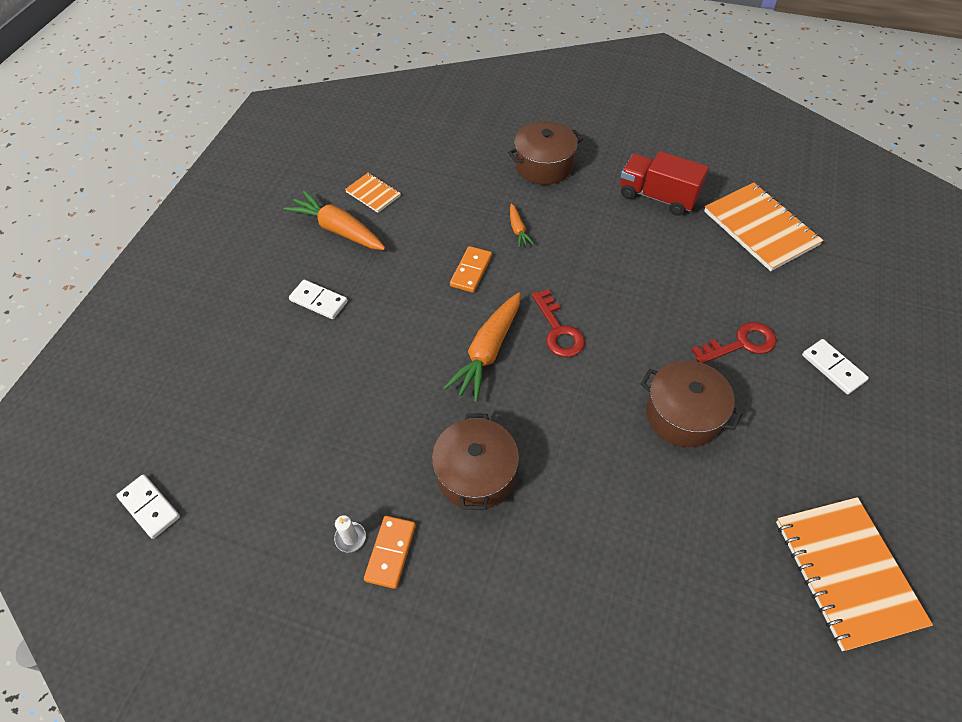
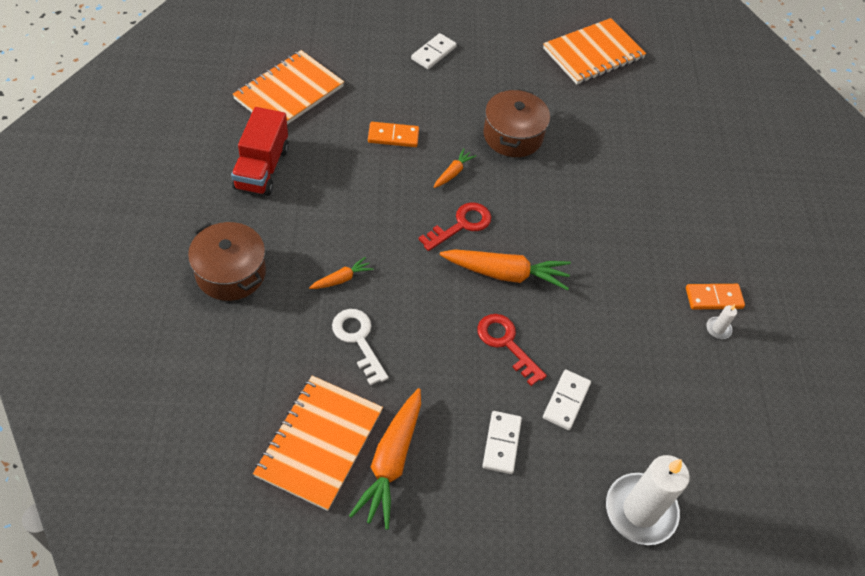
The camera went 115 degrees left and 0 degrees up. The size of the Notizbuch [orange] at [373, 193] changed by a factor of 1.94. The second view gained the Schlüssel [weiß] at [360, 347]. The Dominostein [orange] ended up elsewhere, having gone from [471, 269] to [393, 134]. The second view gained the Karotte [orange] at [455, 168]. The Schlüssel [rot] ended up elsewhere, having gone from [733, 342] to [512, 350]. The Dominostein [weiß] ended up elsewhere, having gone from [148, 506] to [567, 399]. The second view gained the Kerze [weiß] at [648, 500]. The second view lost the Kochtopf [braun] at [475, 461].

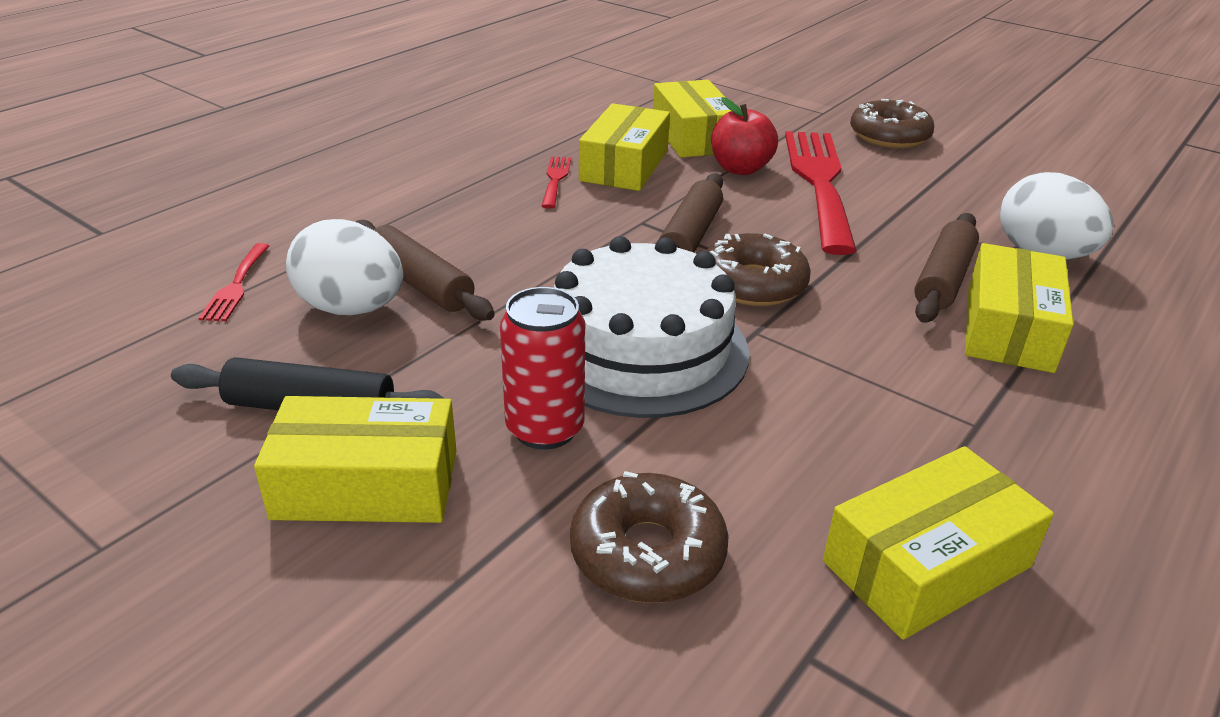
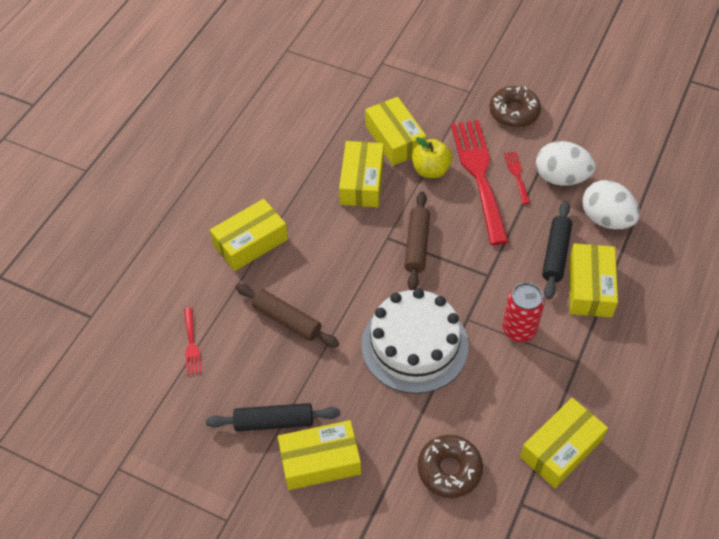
The camera went 10 degrees left and 20 degrees up. The second view gained the Schachtel [gelb] at [249, 235]. What was the Apfel [rot] at [744, 136] turned into the Apfel [gelb] at [432, 157]. The Dose [rot] ended up elsewhere, having gone from [542, 368] to [523, 312]. The Gabel [rot] ended up elsewhere, having gone from [556, 182] to [517, 178]. The Ei [weiß] ended up elsewhere, having gone from [344, 267] to [566, 163]. What was the Nudelholz [braun] at [946, 268] turned into the Nudelholz [schwarz] at [557, 250]. The second view lost the Donut [braun] at [758, 269].

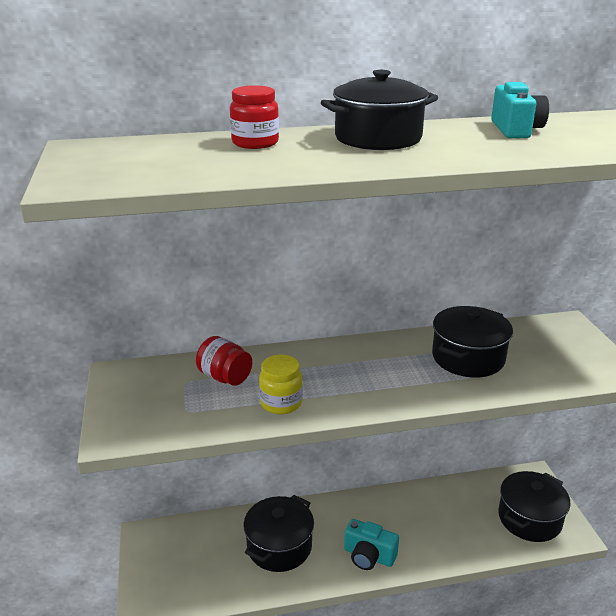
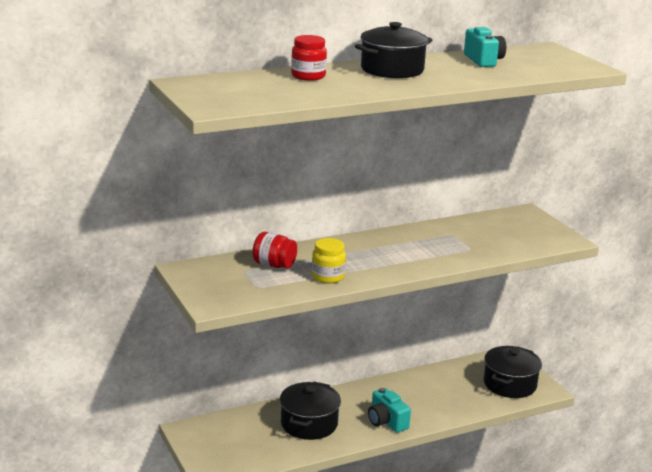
The camera went 15 degrees left and 5 degrees down. The Kamera [türkis] at [371, 544] ended up facing another way, 45 degrees clockwise from before. The second view lost the Kochtopf [schwarz] at [472, 342].

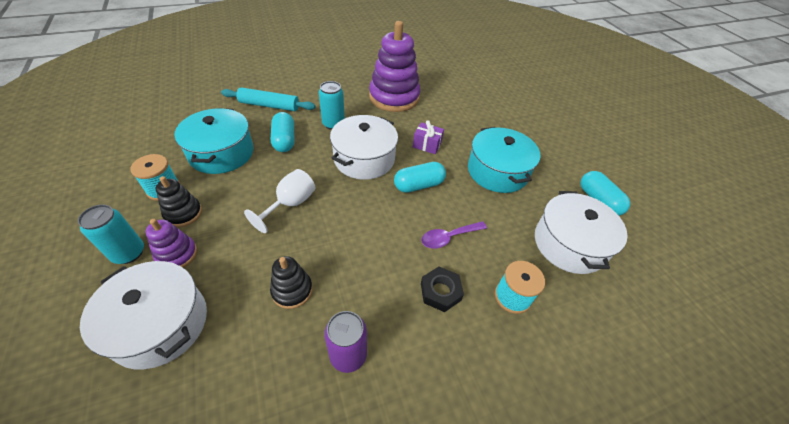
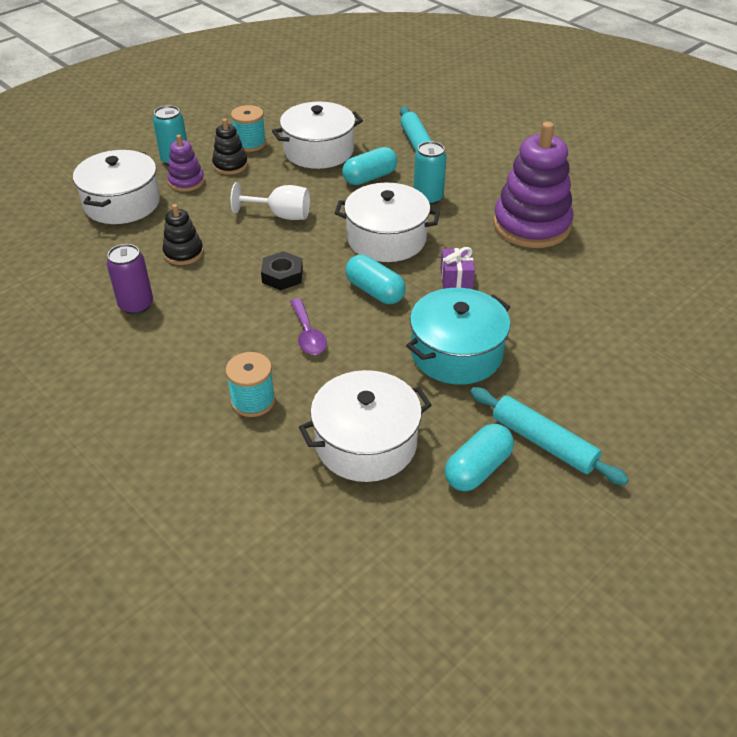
The camera went 70 degrees right and 5 degrees down. The Sechskantmutter [schwarz] ended up elsewhere, having gone from [442, 289] to [282, 270]. What was the Kochtopf [türkis] at [214, 141] turned into the Kochtopf [weiß] at [317, 135]. The Löffel [lila] at [454, 234] ended up facing another way, 150 degrees counterclockwise from before. The second view gained the Nudelholz [türkis] at [549, 436].

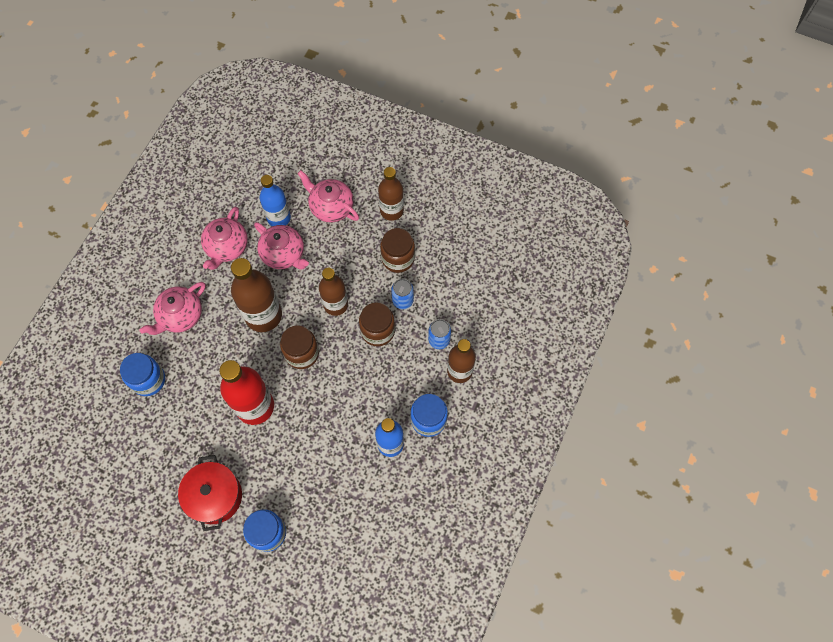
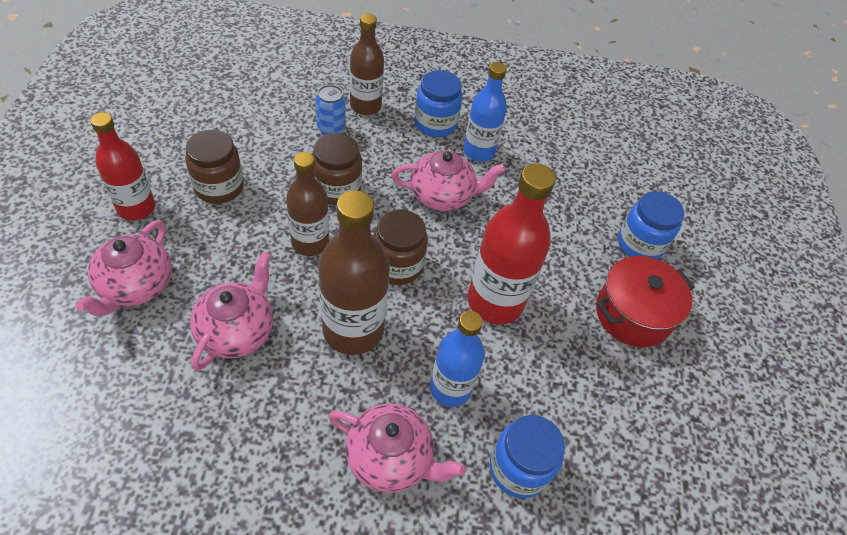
The camera went 115 degrees left and 15 degrees down. What was the Flasche [braun] at [391, 194] turned into the Flasche [rot] at [122, 166]. The Teekanne [rosa] ended up elsewhere, having gone from [224, 238] to [448, 180]. The Flasche [blau] ended up elsewhere, having gone from [275, 200] to [457, 359]. The second view lost the Dose [blau] at [402, 294].

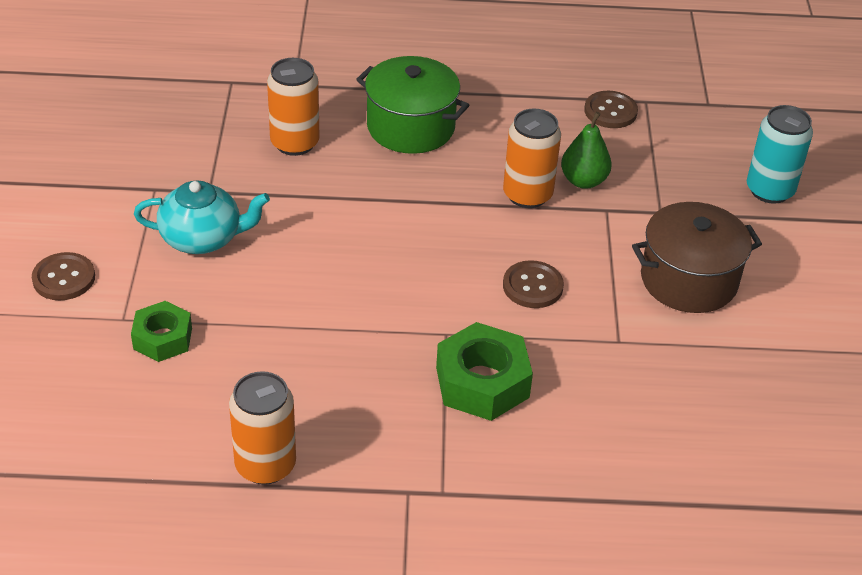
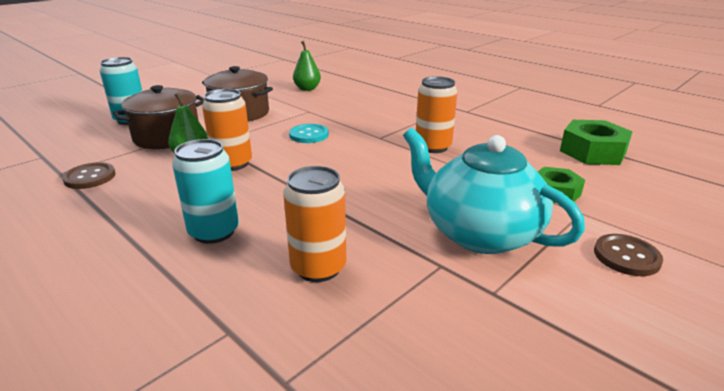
The camera went 135 degrees left and 15 degrees down. The second view gained the Kochtopf [braun] at [158, 117]. Where the Kochtopf [grün] stood at [412, 105], the Dose [türkis] came to stand at [205, 191]. What was the Knopf [braun] at [533, 284] turned into the Knopf [türkis] at [309, 133]. The second view gained the Birne [grün] at [307, 66]. The size of the Teekanne [türkis] at [202, 217] changed by a factor of 1.50. The Dose [orange] ended up elsewhere, having gone from [262, 428] to [436, 114]. The Sechskantmutter [grün] ended up elsewhere, having gone from [484, 371] to [596, 142].

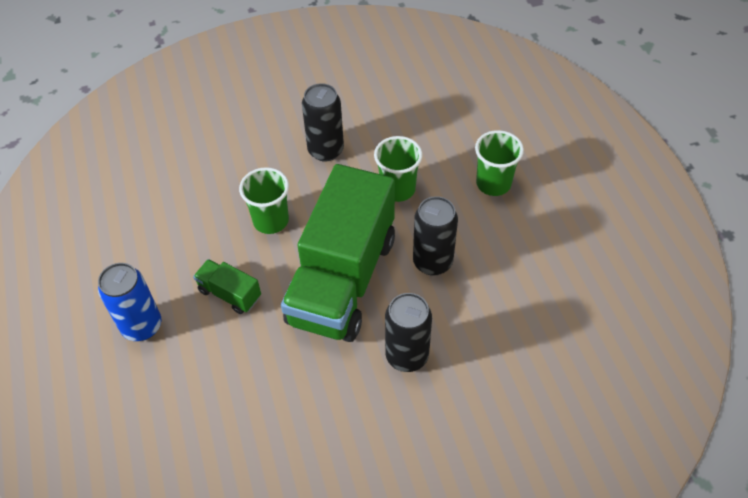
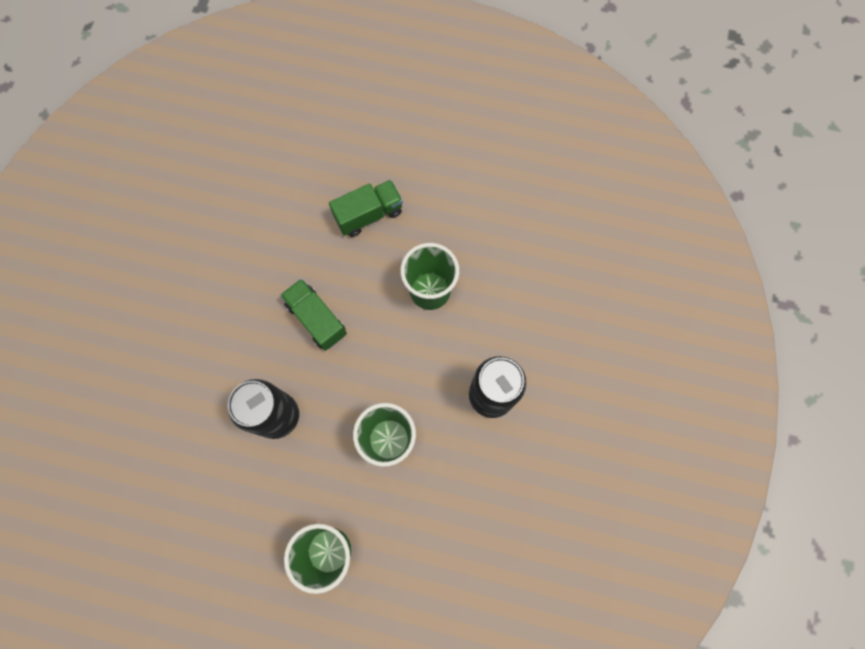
The camera went 120 degrees right and 20 degrees up. The size of the Lastwagen [grün] at [338, 253] changed by a factor of 0.41. The second view lost the Dose [blau] at [129, 302]. The second view lost the Dose [schwarz] at [408, 332].

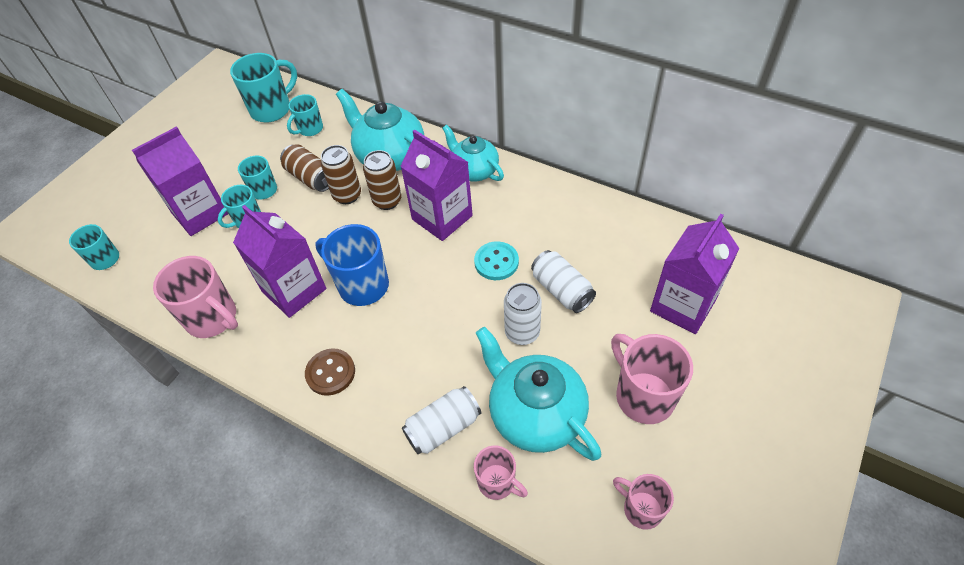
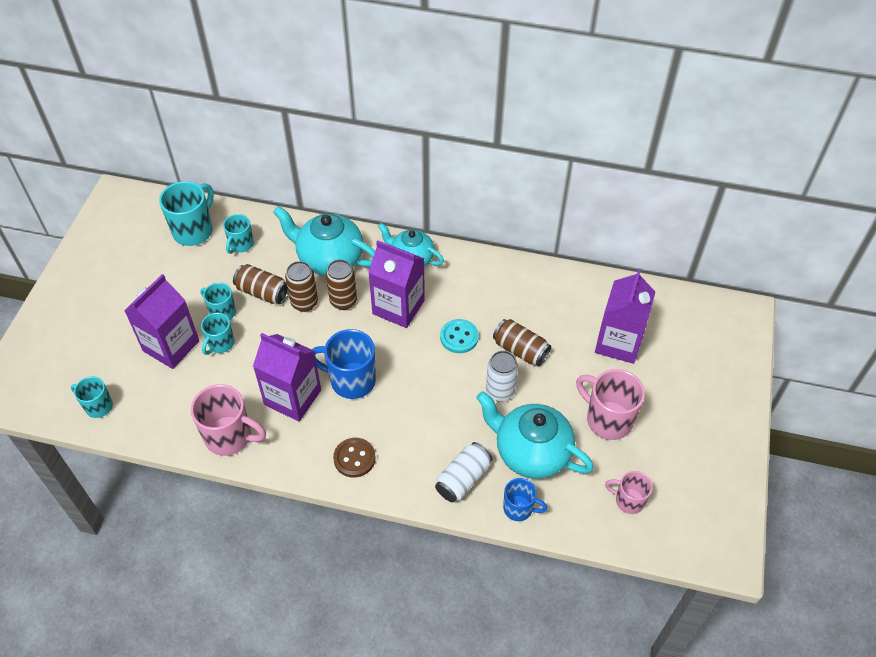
The camera went 20 degrees left and 0 degrees up. What was the Dose [weiß] at [563, 281] turned into the Dose [braun] at [522, 342]. What was the Tasse [rosa] at [501, 473] turned into the Tasse [blau] at [525, 499].

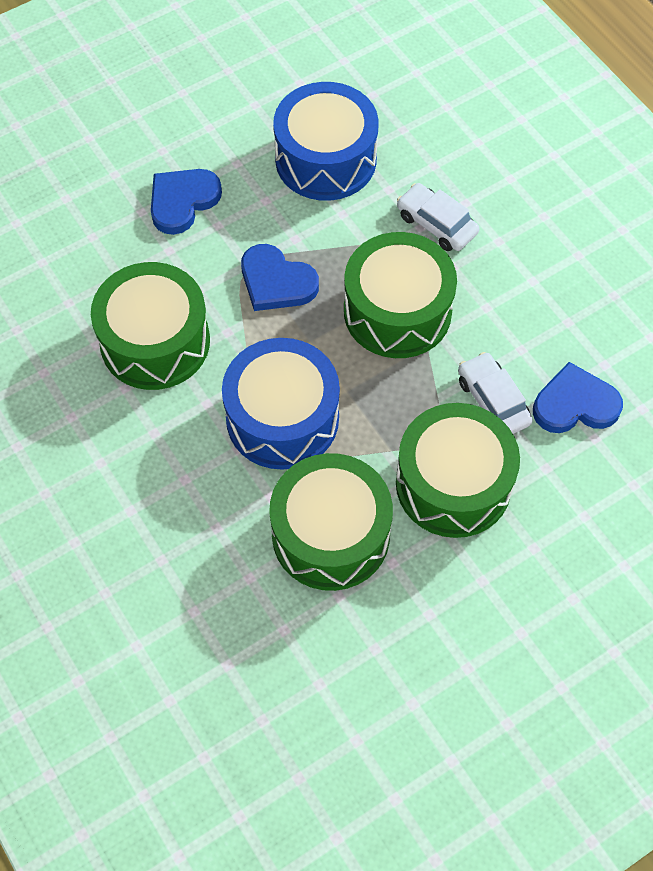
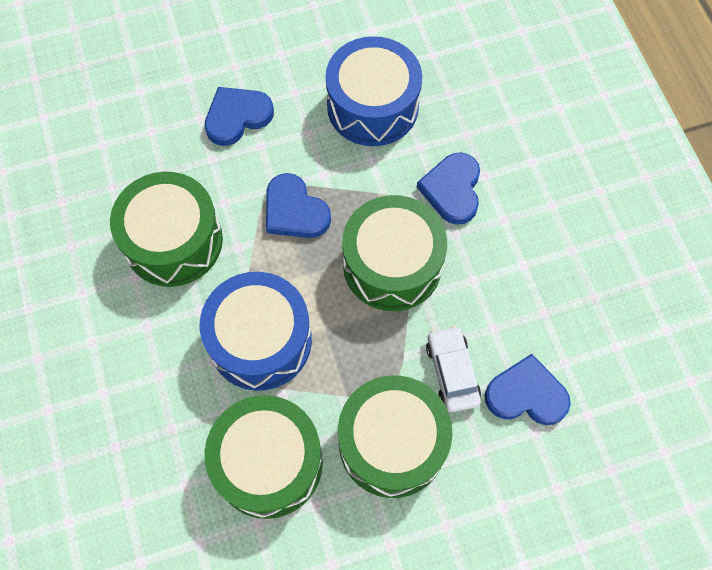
The camera went 15 degrees right and 5 degrees up. Where the Auto [weiß] stood at [438, 217], the Herz [blau] came to stand at [448, 188].

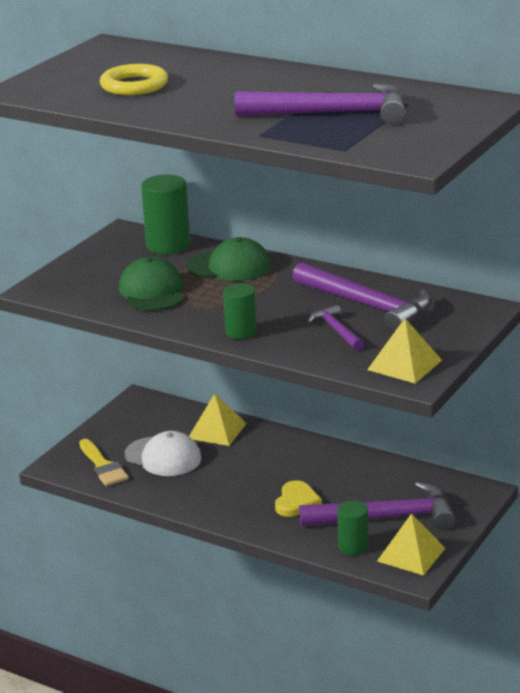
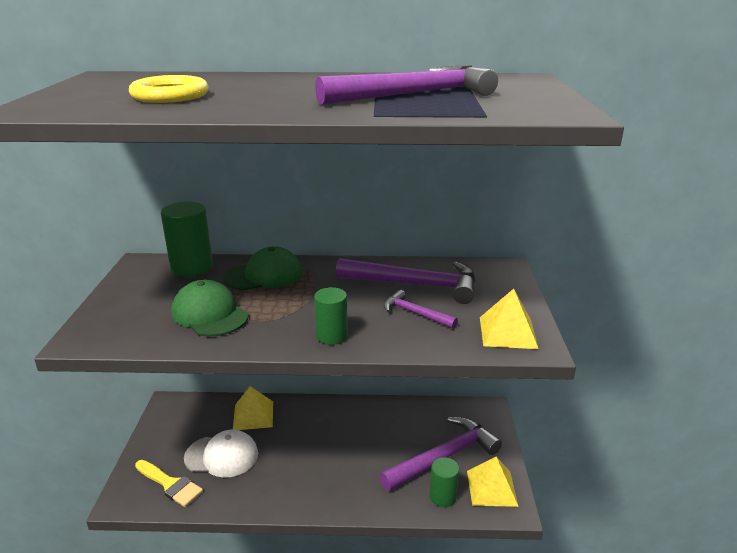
The camera went 30 degrees left and 0 degrees up. The second view lost the Herz [gelb] at [298, 498].

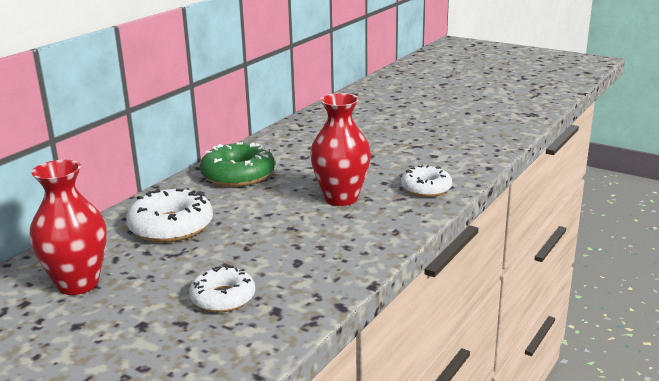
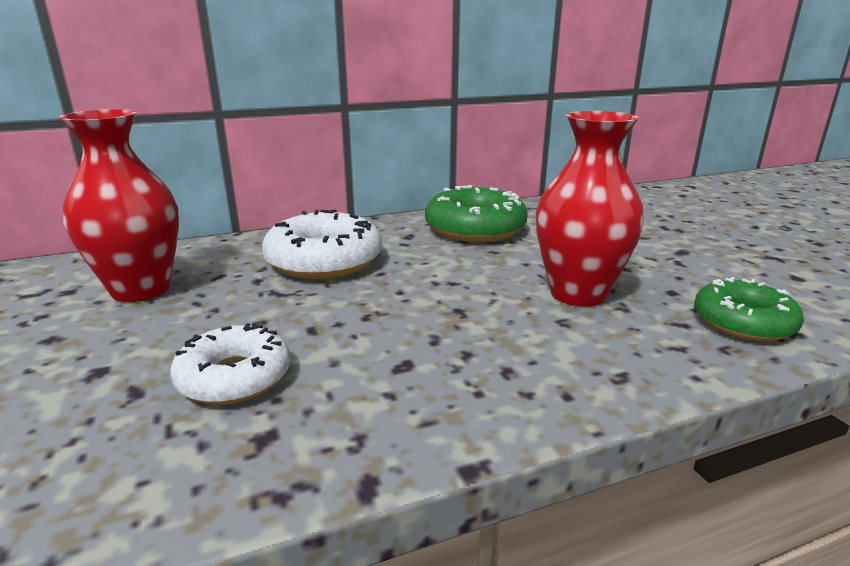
The camera went 35 degrees right and 0 degrees up. What was the Donut [weiß] at [426, 181] turned into the Donut [grün] at [749, 309].

